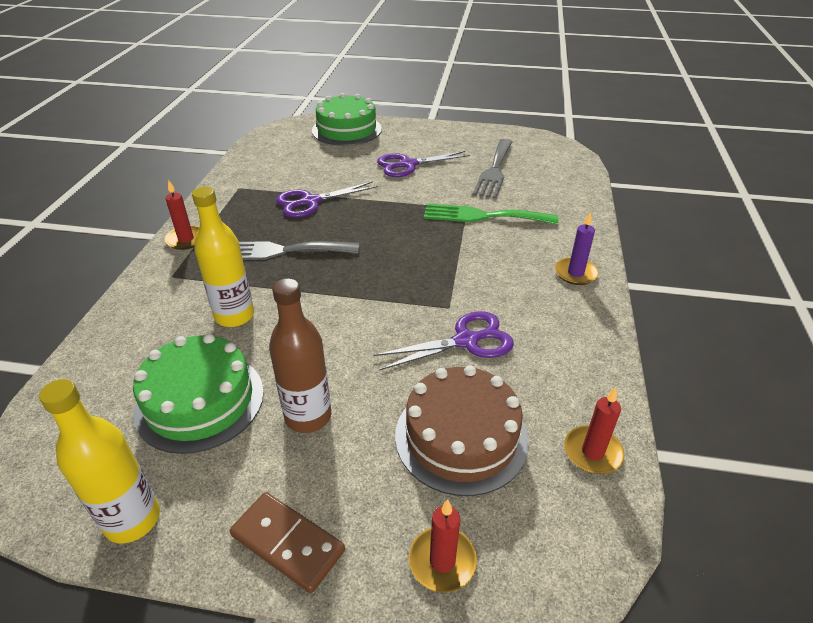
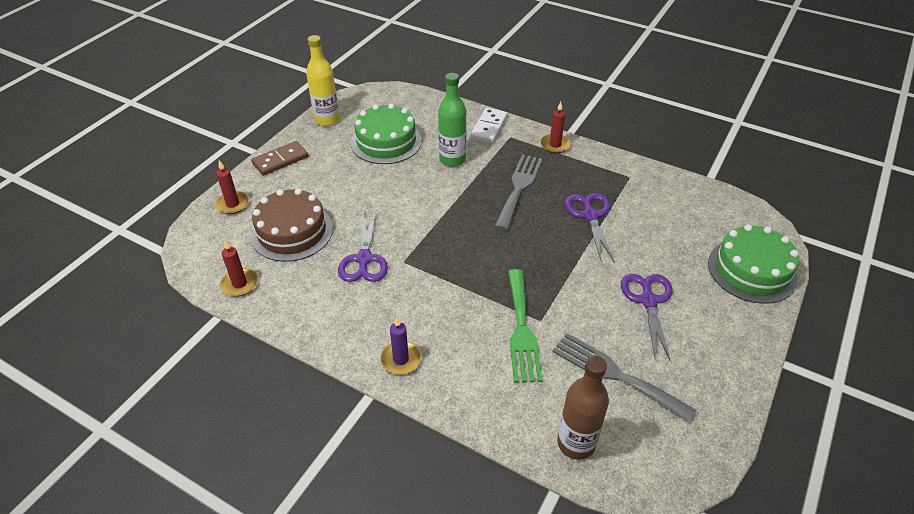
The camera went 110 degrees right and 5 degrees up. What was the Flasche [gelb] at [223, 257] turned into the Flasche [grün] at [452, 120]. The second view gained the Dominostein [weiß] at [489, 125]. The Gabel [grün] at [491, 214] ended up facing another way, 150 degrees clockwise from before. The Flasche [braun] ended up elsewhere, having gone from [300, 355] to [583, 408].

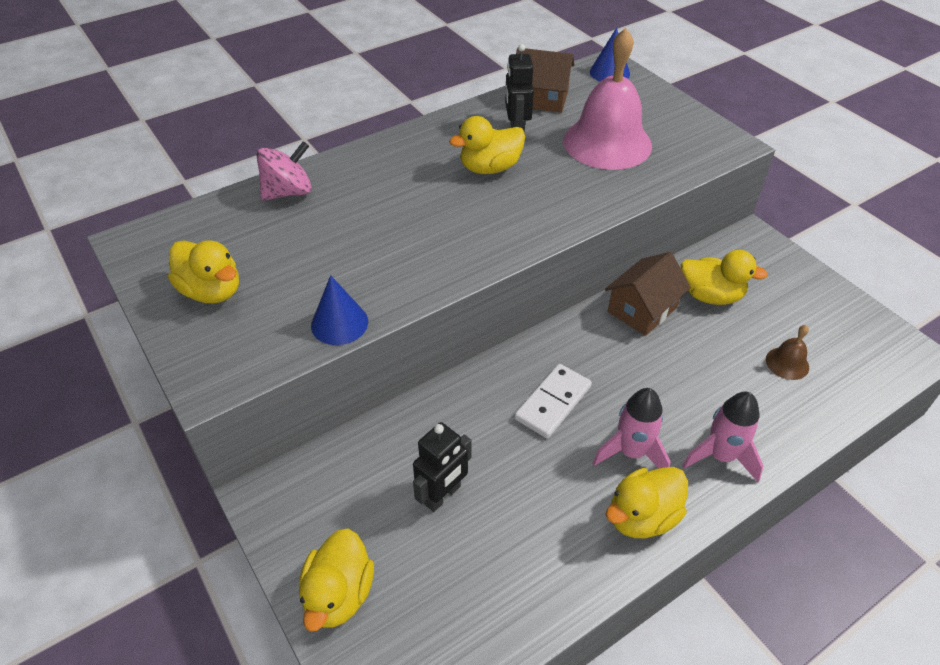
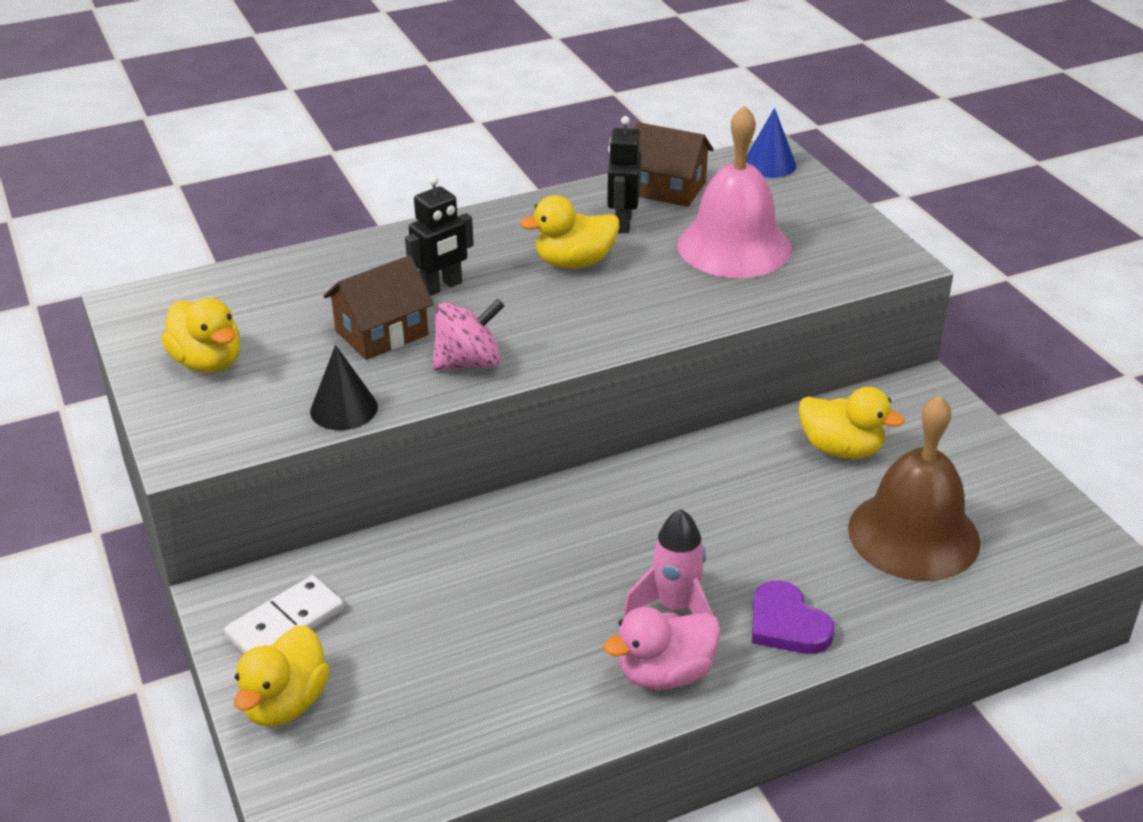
The camera went 10 degrees right and 10 degrees down. The Dominostein [weiß] ended up elsewhere, having gone from [553, 401] to [284, 614]. What was the Kegel [blau] at [339, 310] turned into the Kegel [schwarz] at [344, 387]. The Haus [braun] ended up elsewhere, having gone from [648, 294] to [379, 307]. The Roboter [schwarz] ended up elsewhere, having gone from [442, 467] to [439, 236]. The Kreisel [rosa] ended up elsewhere, having gone from [284, 171] to [468, 335]. What was the Ente [gelb] at [647, 502] turned into the Ente [rosa] at [662, 648]. Where the Rakete [rosa] stood at [723, 437], the Herz [lila] came to stand at [793, 617]. The size of the Glocke [braun] at [787, 352] changed by a factor of 2.36.

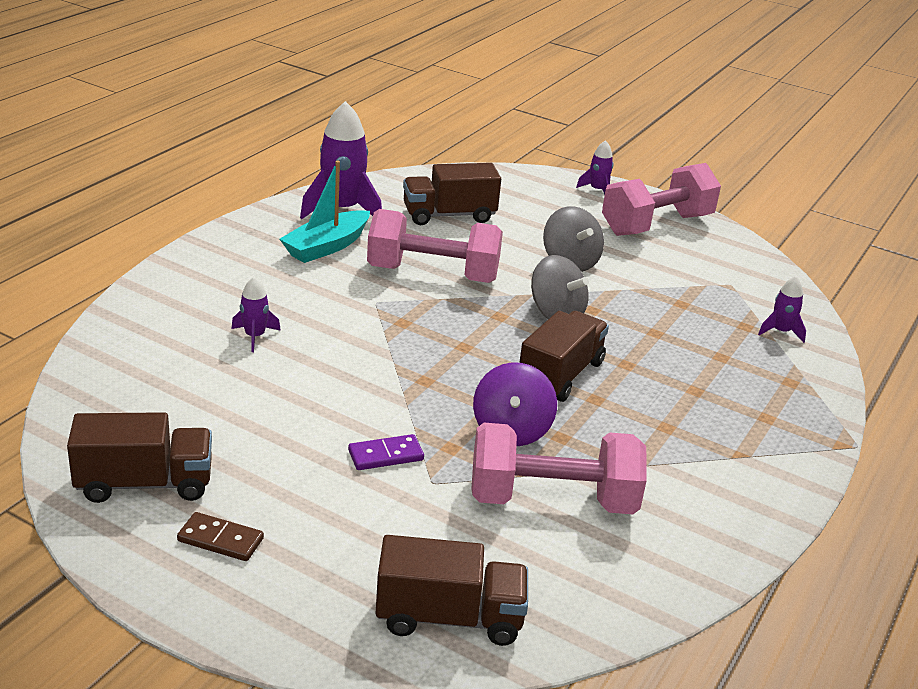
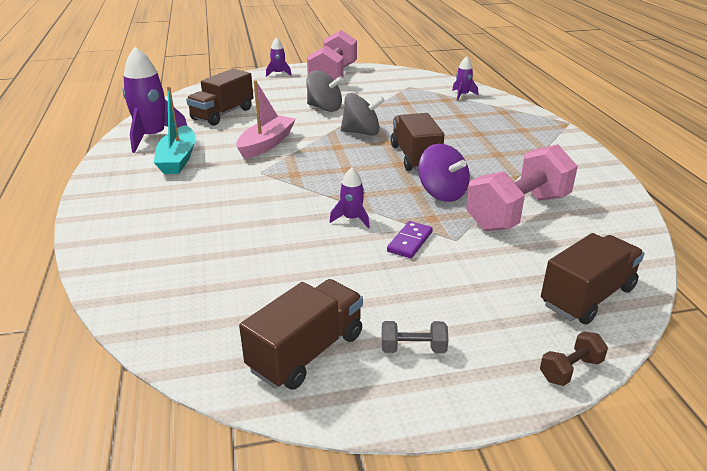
The camera went 40 degrees left and 0 degrees up. Where the Hantel [rosa] stood at [435, 246], the Boot [rosa] came to stand at [266, 119]. The Rakete [lila] ended up elsewhere, having gone from [256, 314] to [350, 198]. Where the Dominostein [braun] stood at [220, 536], the Hantel [grau] came to stand at [415, 337]. The second view gained the Hantel [braun] at [574, 359].

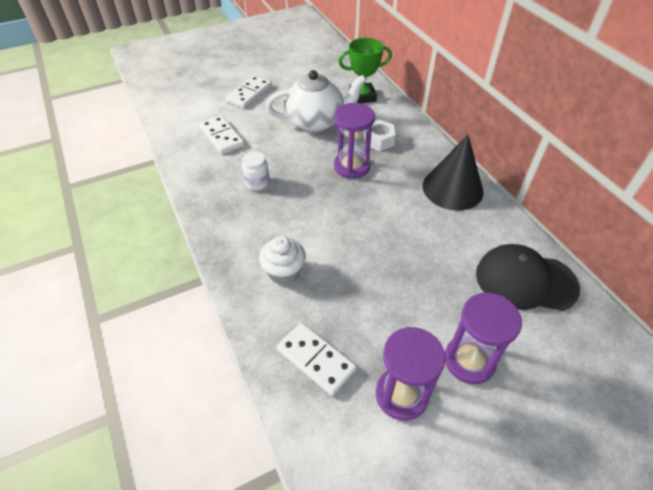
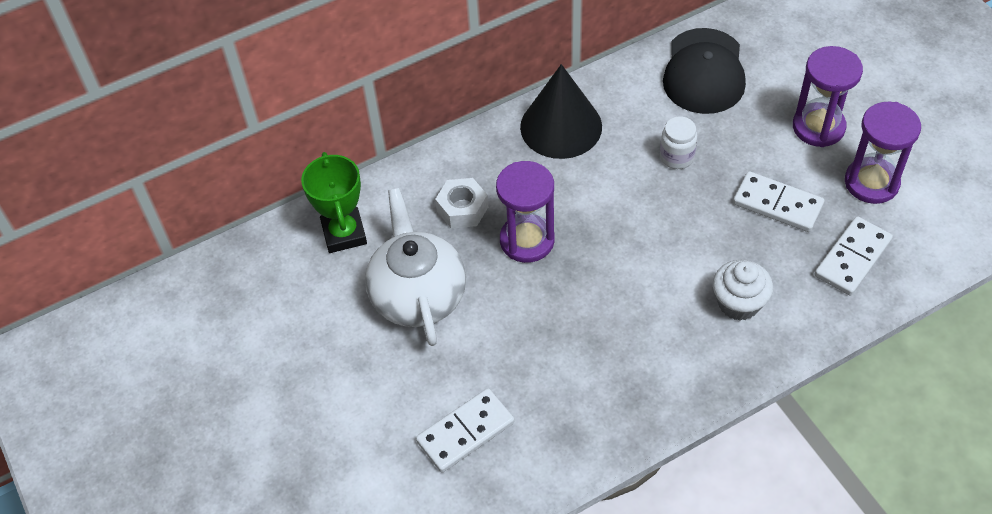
The camera went 90 degrees left and 5 degrees up. The Einmachglas [weiß] ended up elsewhere, having gone from [256, 170] to [678, 143]. The Dominostein [weiß] ended up elsewhere, having gone from [249, 91] to [779, 201].

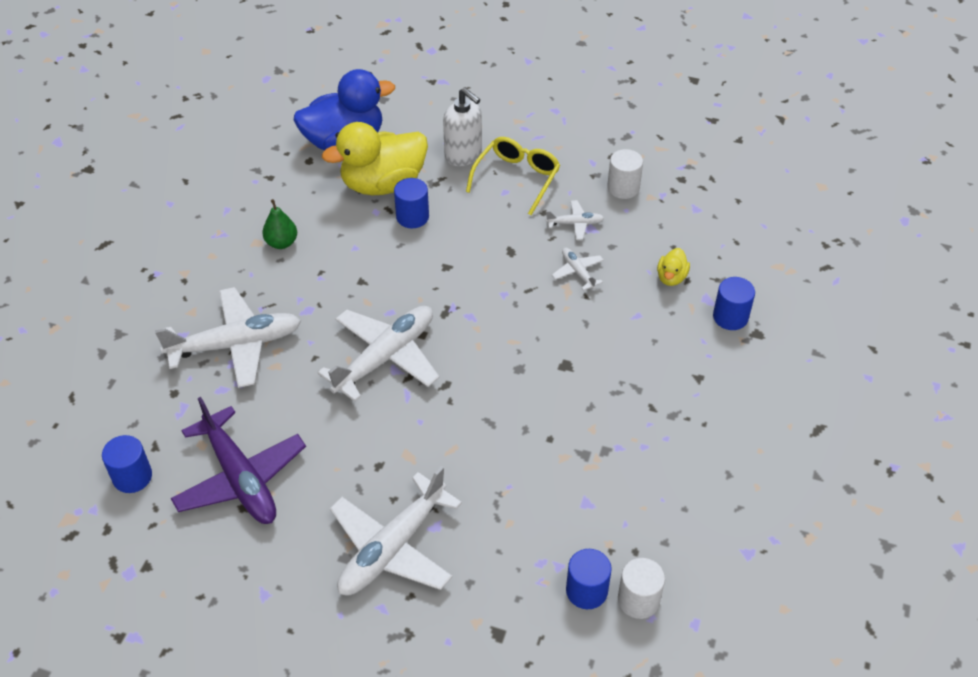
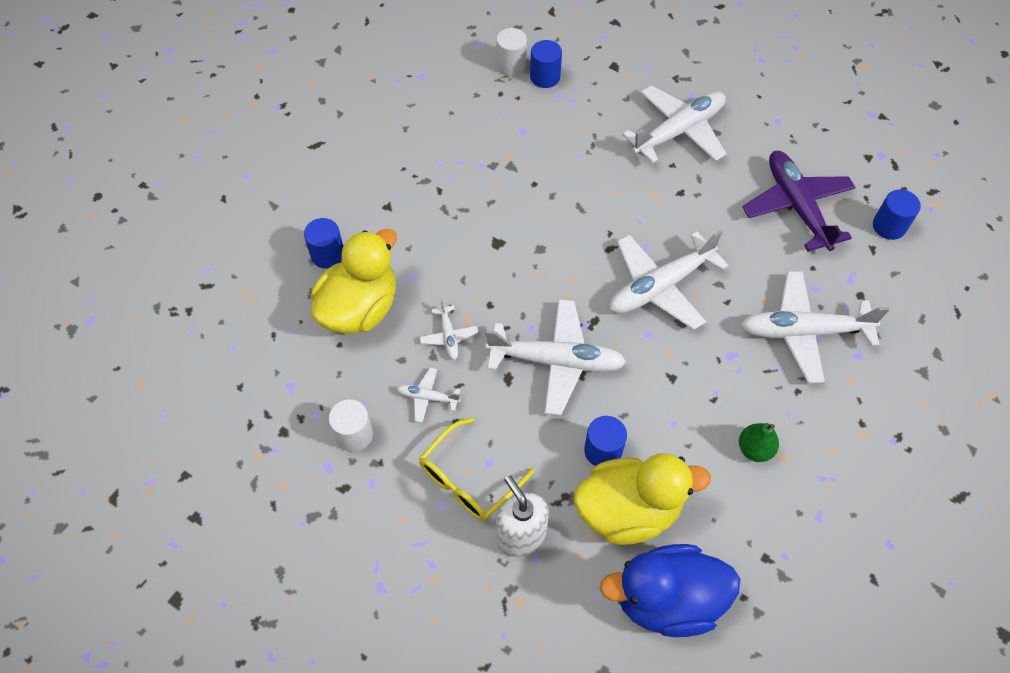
The camera went 165 degrees left and 10 degrees up. The size of the Ente [gelb] at [673, 267] changed by a factor of 2.32. The second view gained the Flugzeug [weiß] at [555, 357].

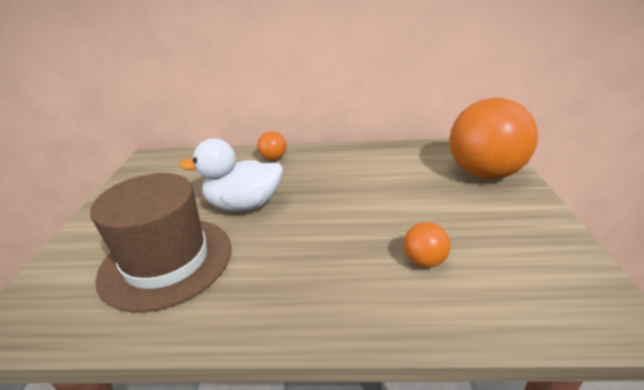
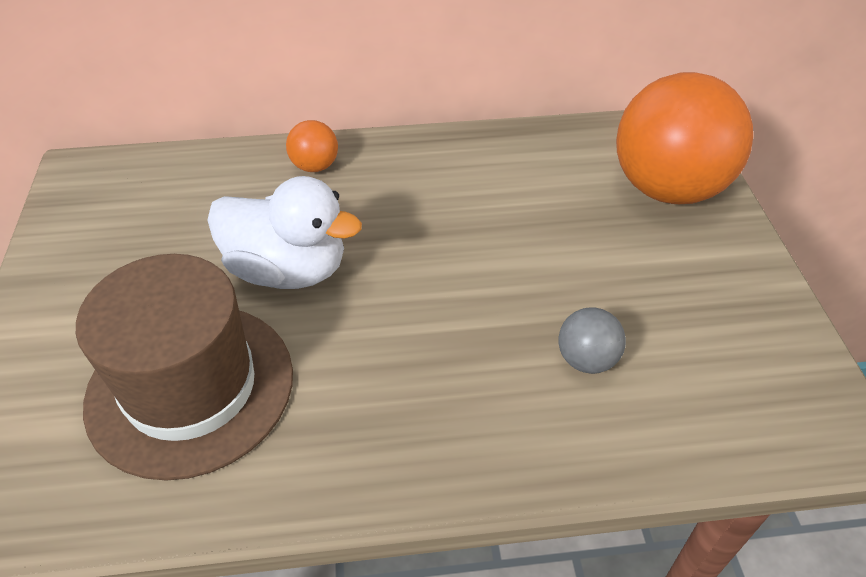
The camera went 10 degrees left and 15 degrees up. The Ente [weiß] at [231, 174] ended up facing another way, 150 degrees counterclockwise from before. What was the Ball [orange] at [427, 245] turned into the Ball [grau] at [592, 340].

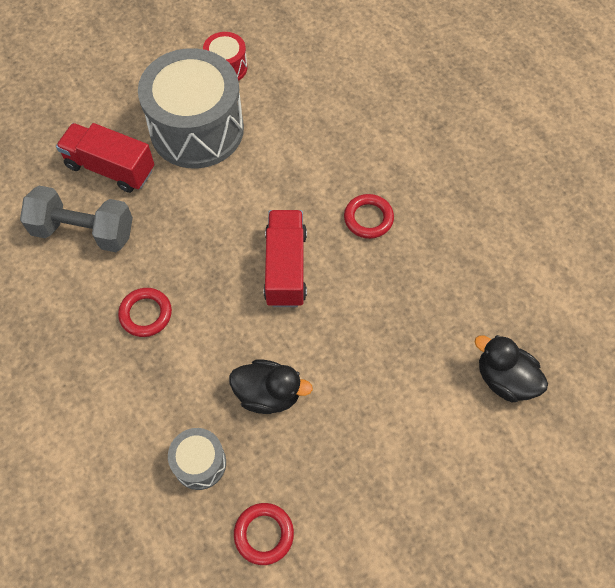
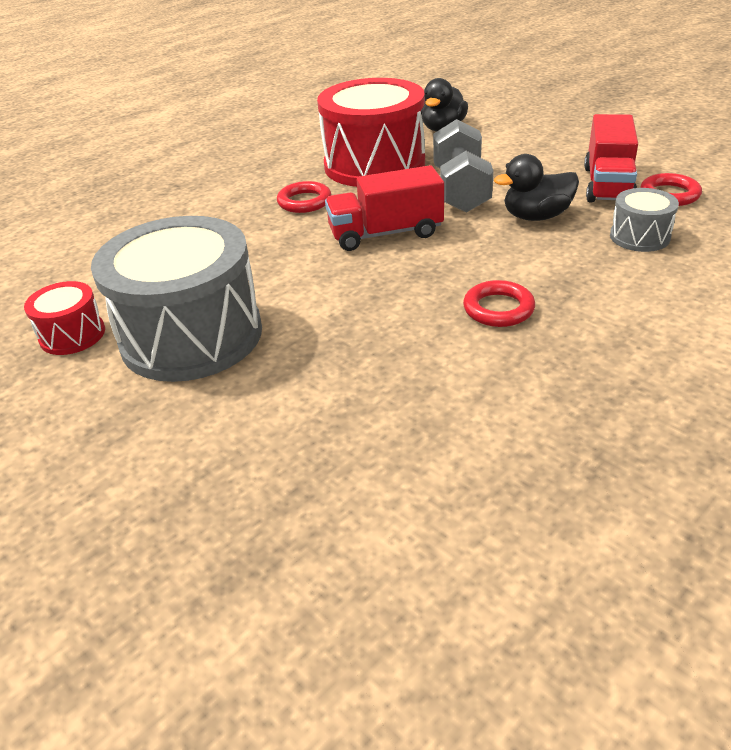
The camera went 100 degrees left and 25 degrees down. The second view gained the Trommel [rot] at [371, 132]. The Hantel [grau] ended up elsewhere, having gone from [76, 219] to [463, 166]. The Ente [schwarz] at [271, 386] ended up facing another way, 105 degrees counterclockwise from before. The Lastwagen [rot] ended up elsewhere, having gone from [105, 158] to [611, 158].

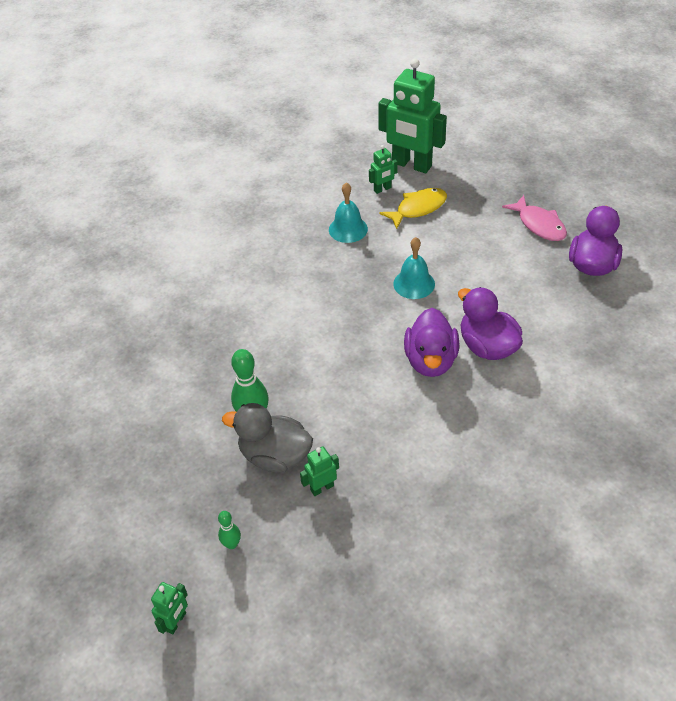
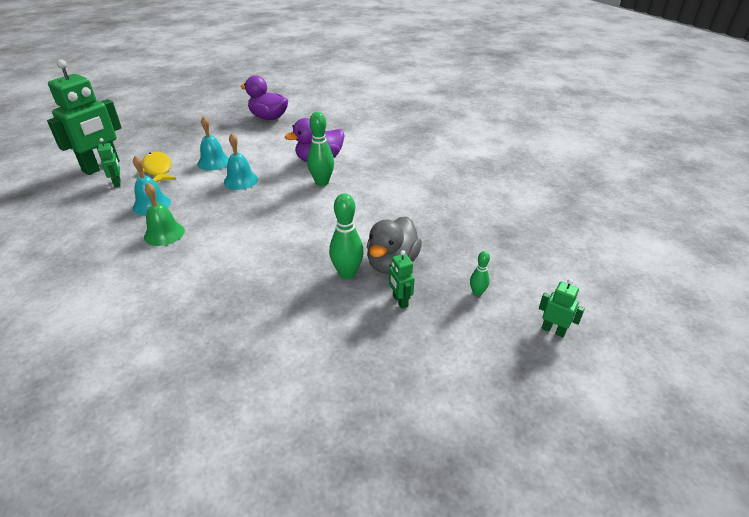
The camera went 85 degrees left and 10 degrees down. The second view gained the Glocke [grün] at [164, 214]. The second view gained the Glocke [türkis] at [213, 143]. Where the Ente [lila] stood at [431, 342], the Bowlingkegel [grün] came to stand at [320, 149]. The Roboter [grün] ended up elsewhere, having gone from [319, 471] to [402, 279]. The second view lost the Fisch [rosa] at [534, 218].

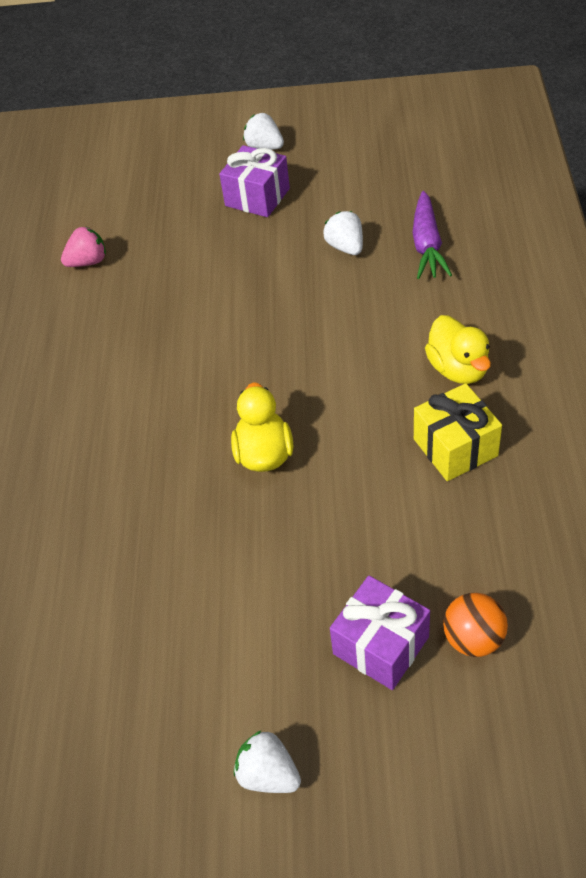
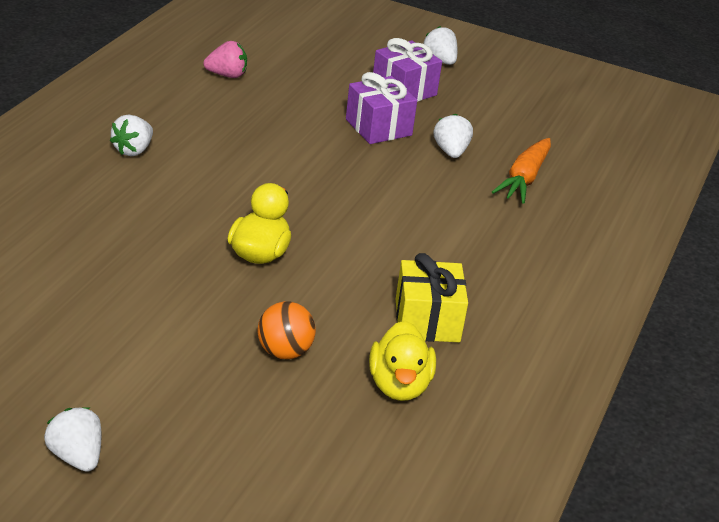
The camera went 15 degrees right and 15 degrees down. The second view gained the Erdbeere [weiß] at [131, 135]. The Ball [orange] ended up elsewhere, having gone from [475, 625] to [286, 330]. The Geschenk [lila] ended up elsewhere, having gone from [380, 633] to [381, 108]. The Ente [gelb] ended up elsewhere, having gone from [458, 349] to [402, 361]. What was the Karotte [lila] at [432, 235] turned into the Karotte [orange] at [521, 171].

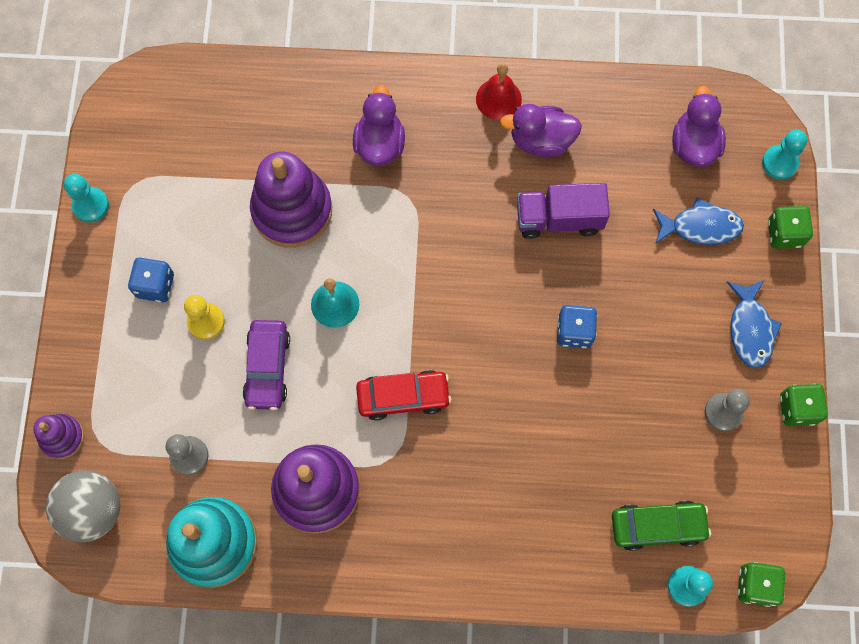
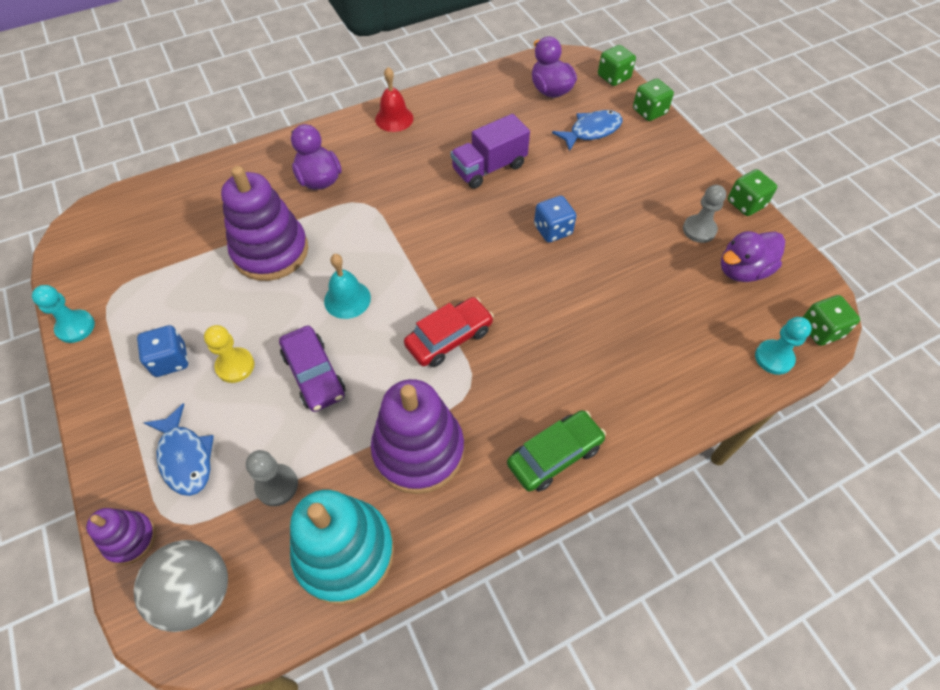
The camera went 30 degrees left and 15 degrees down. The Fisch [blau] ended up elsewhere, having gone from [754, 324] to [179, 449]. The Auto [grün] ended up elsewhere, having gone from [661, 525] to [556, 451]. Where the Bauer [türkis] stood at [784, 154], the Spielwürfel [grün] came to stand at [617, 65]. The Ente [lila] ended up elsewhere, having gone from [541, 130] to [753, 256].

